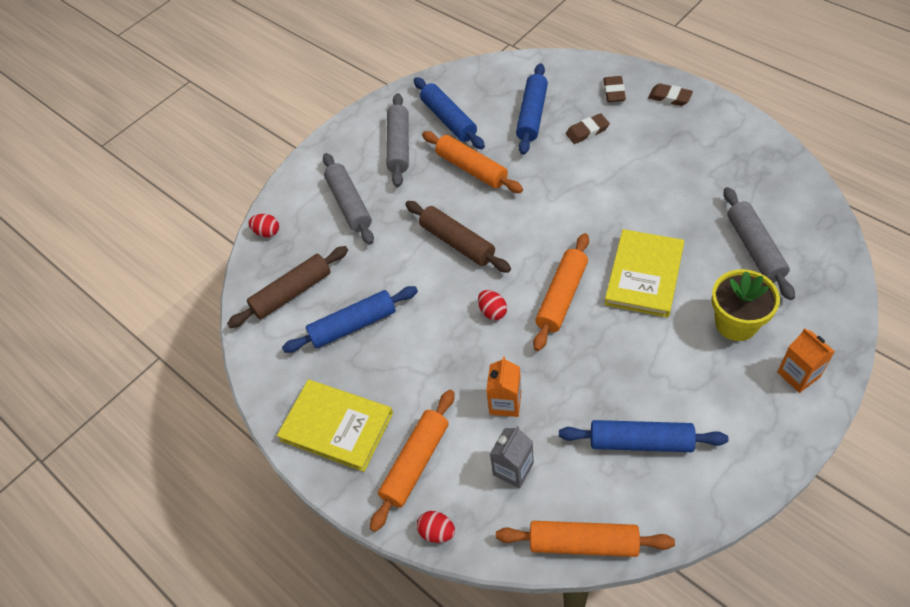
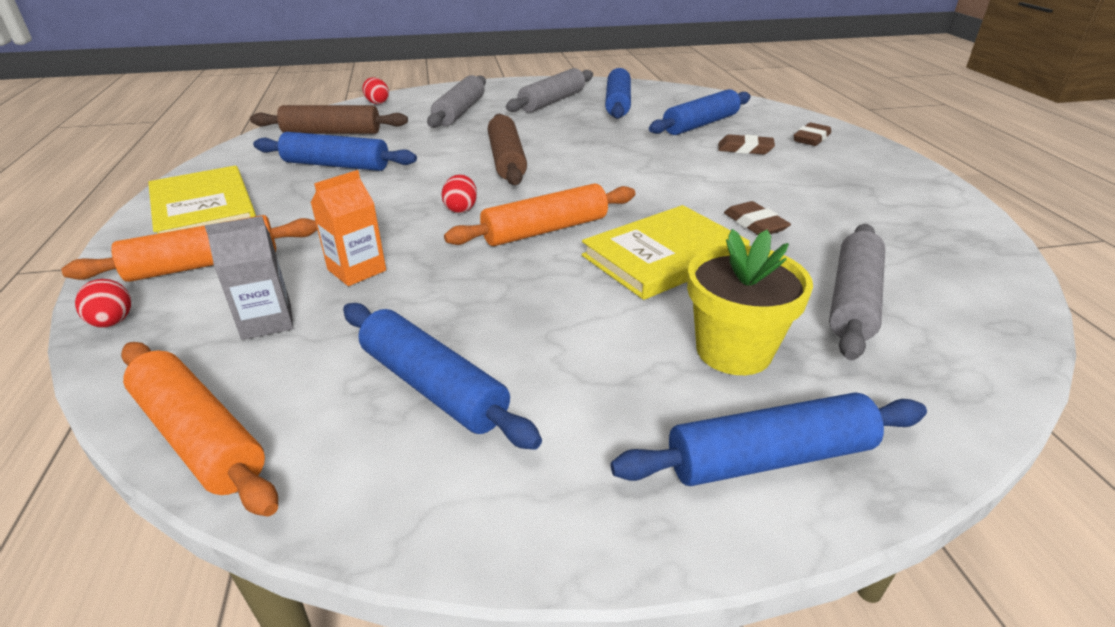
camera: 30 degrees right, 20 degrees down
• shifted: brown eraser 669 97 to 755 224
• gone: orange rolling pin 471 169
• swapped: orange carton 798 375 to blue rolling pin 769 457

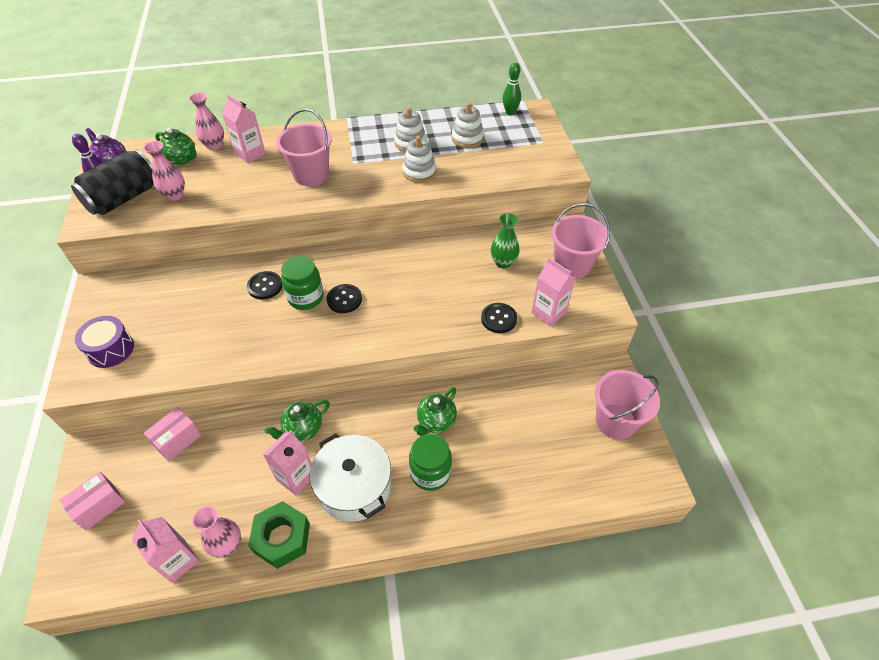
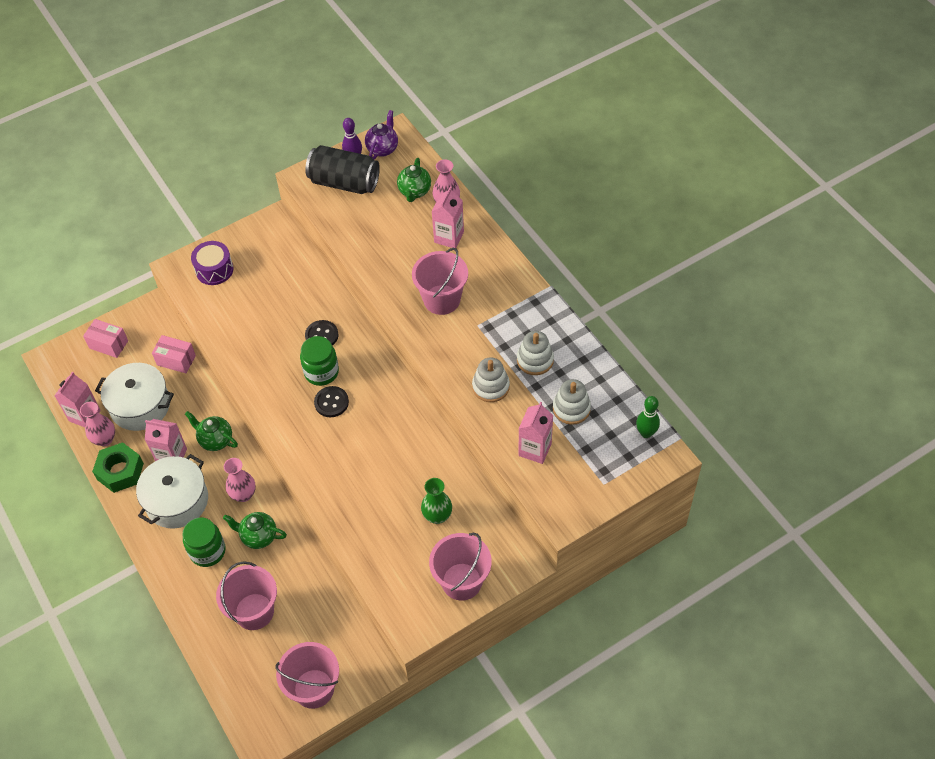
camera: 70 degrees right, 5 degrees up
• shifted: pink vase 175 195 to 243 494
• shifted: pink carton 548 313 to 535 449
• gone: black button 498 319
• new: white pot 140 406
• new: pink bucket 254 611

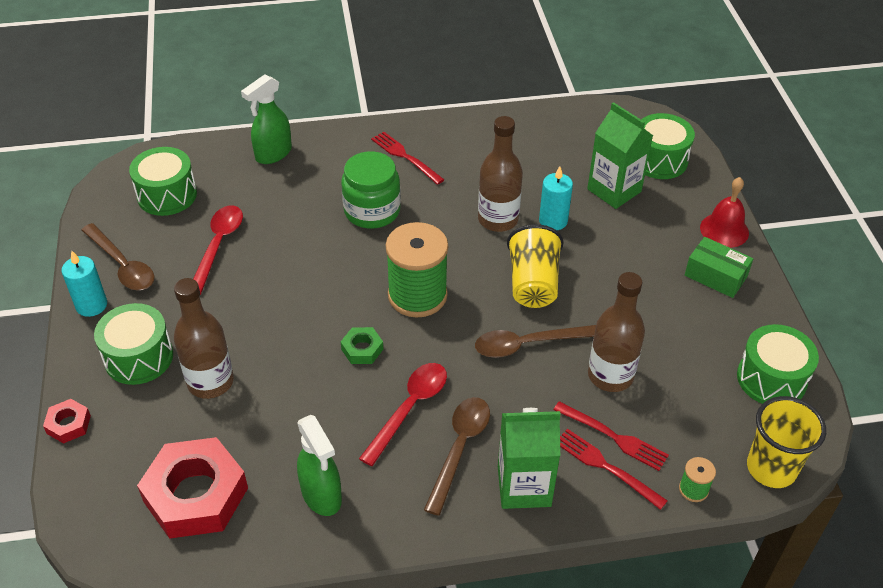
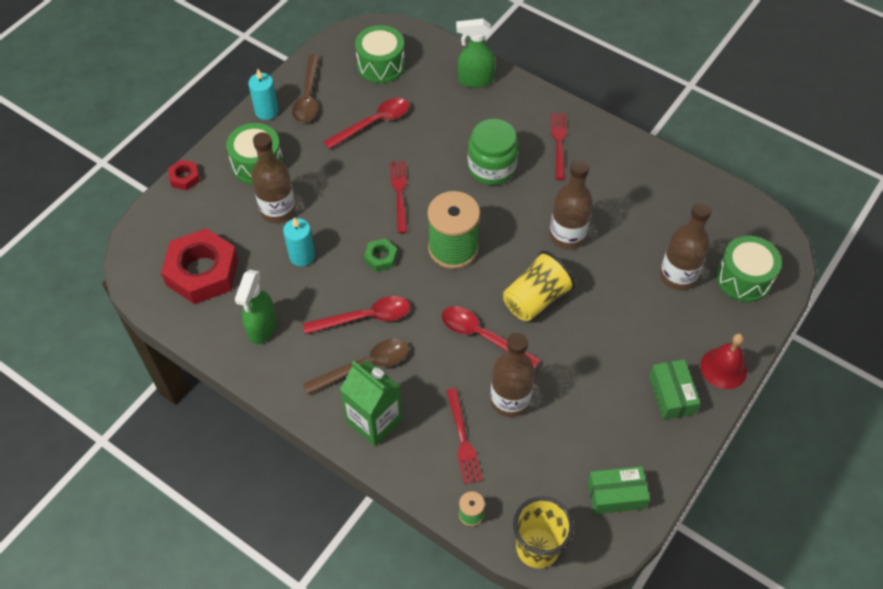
camera: 45 degrees right, 10 degrees up
• swapped: green carton 614 190 to brown bottle 677 276
• shifted: turquoise candle 553 221 to 302 256
• swapped: green drum 771 379 to green box 616 495
• repainted: brown spoon 527 344 to red spoon 482 336
• shifted: red fork 605 466 to 399 193

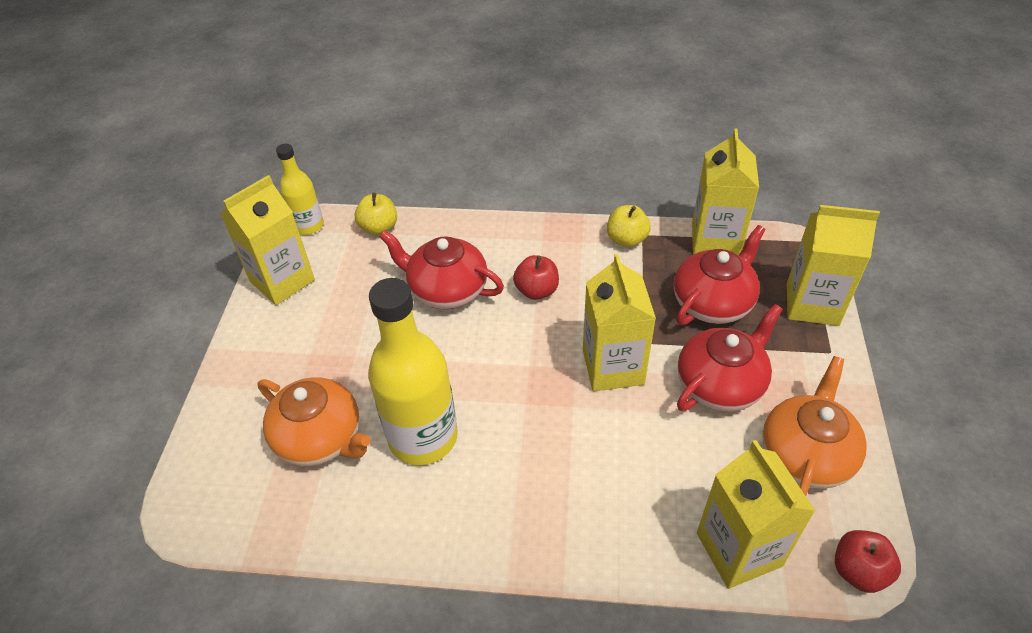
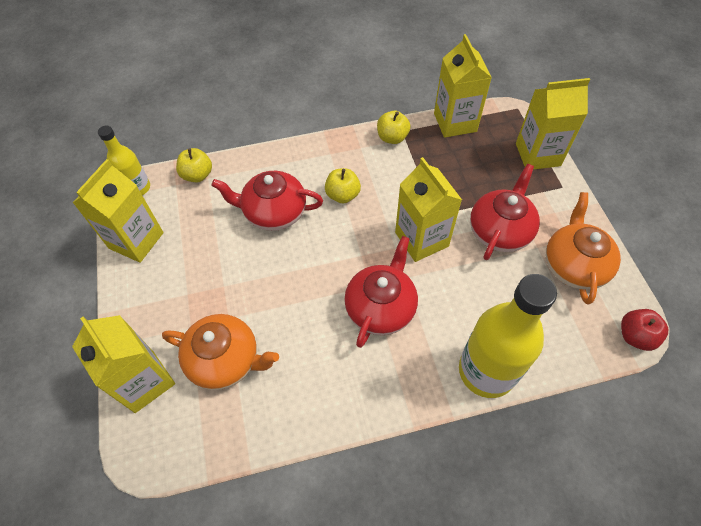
camera: 20 degrees left, 10 degrees up
• shifted: red teapot 713 302 to 381 307
• repainted: red apple 536 291 to yellow apple 342 195
• shifted: yellow bottle 423 437 to 486 371
• shifted: yellow carton 739 549 to 144 381

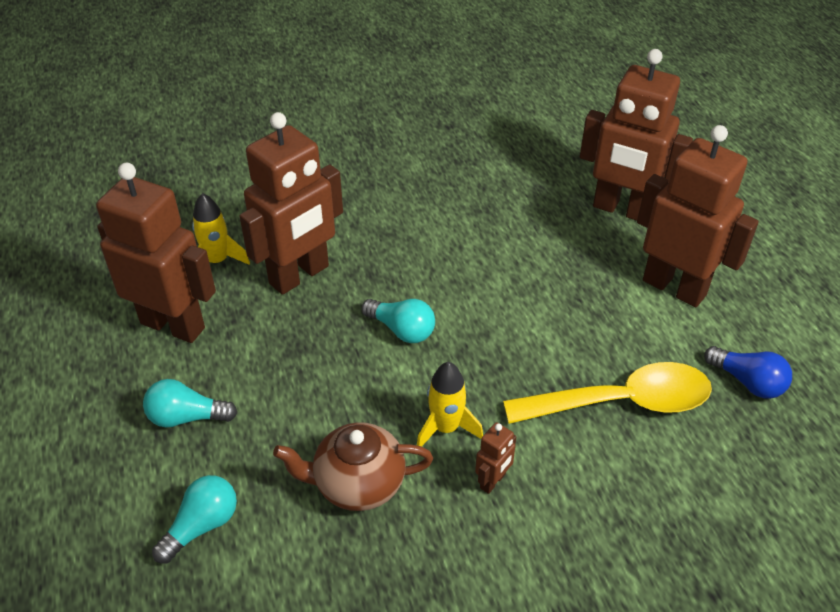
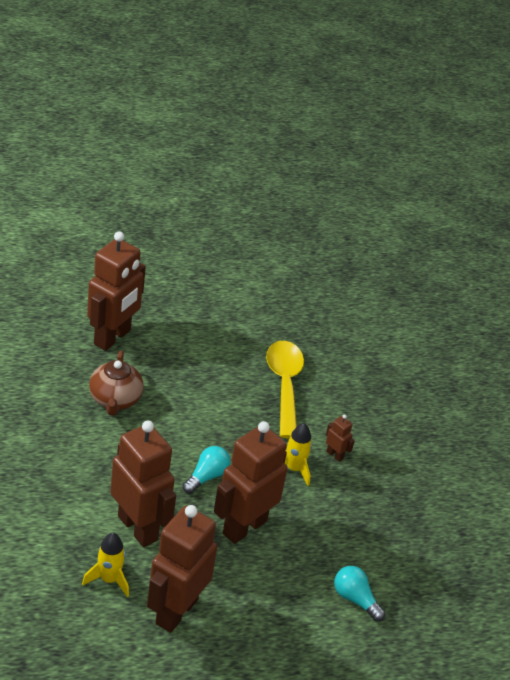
camera: 90 degrees left, 5 degrees down
• shifted: brown robot 674 287 to 244 527
• gone: blue light bulb 747 382
• gone: turquoise light bulb 187 417
• shifted: brown teapot 357 484 to 115 400

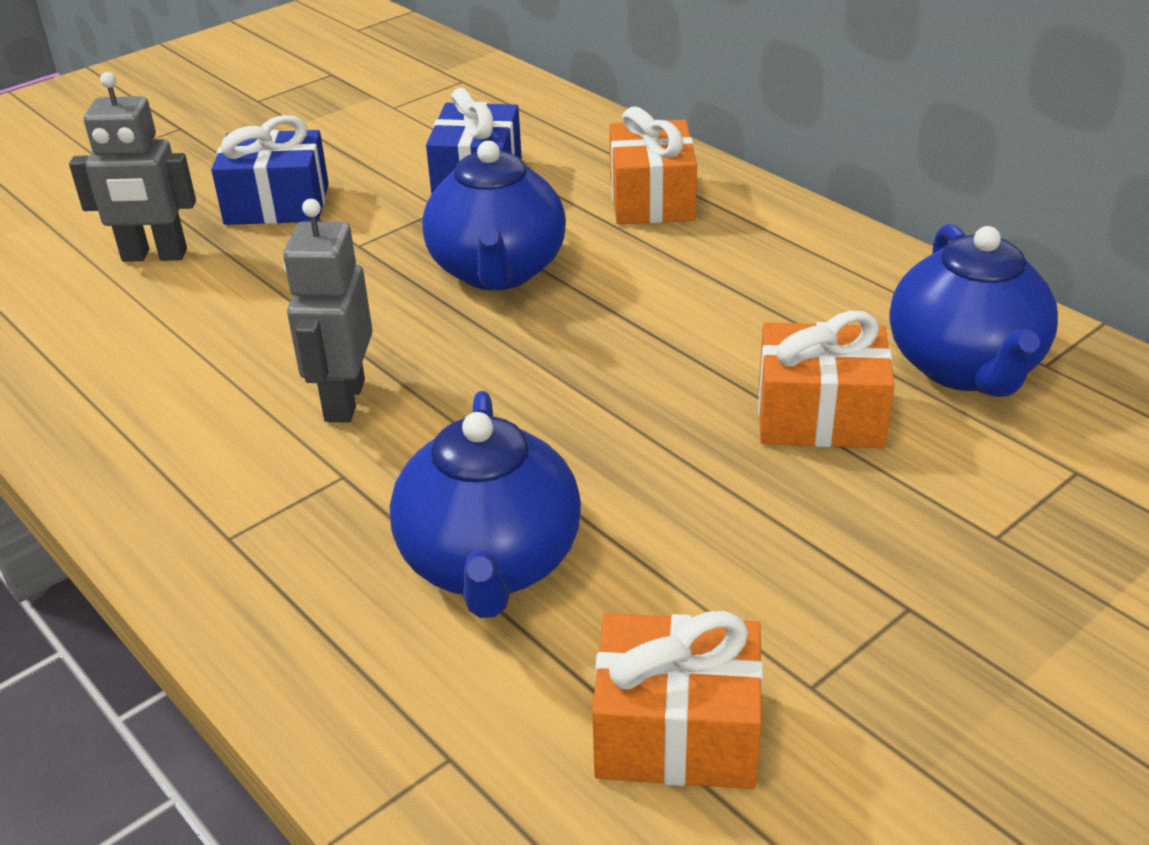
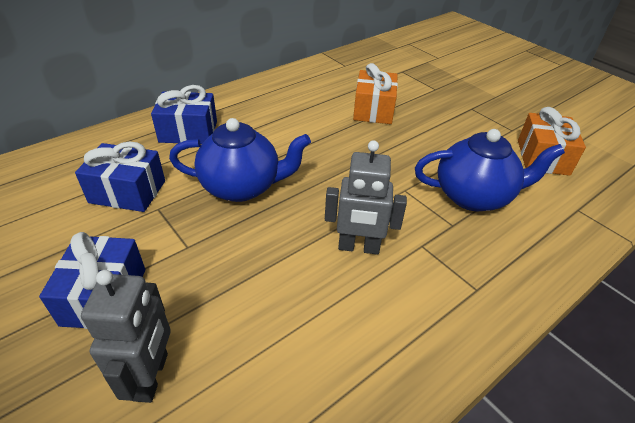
camera: 90 degrees left, 5 degrees up
• repainted: orange gift 651 199 to blue gift 188 132
• gone: blue teapot 965 368

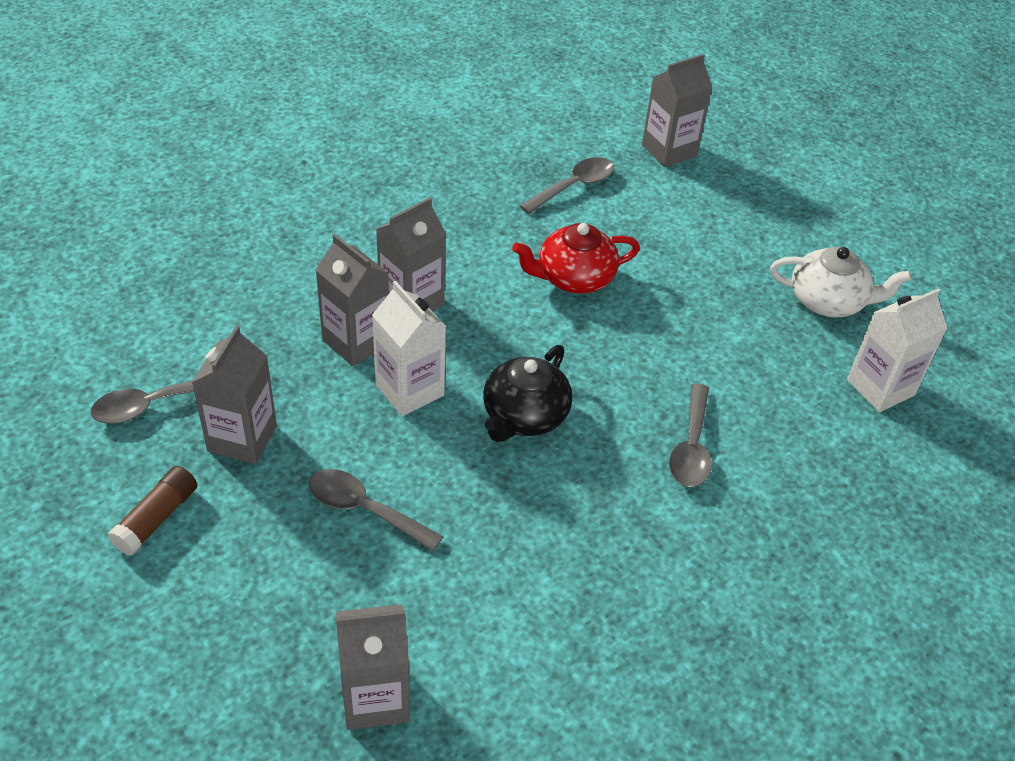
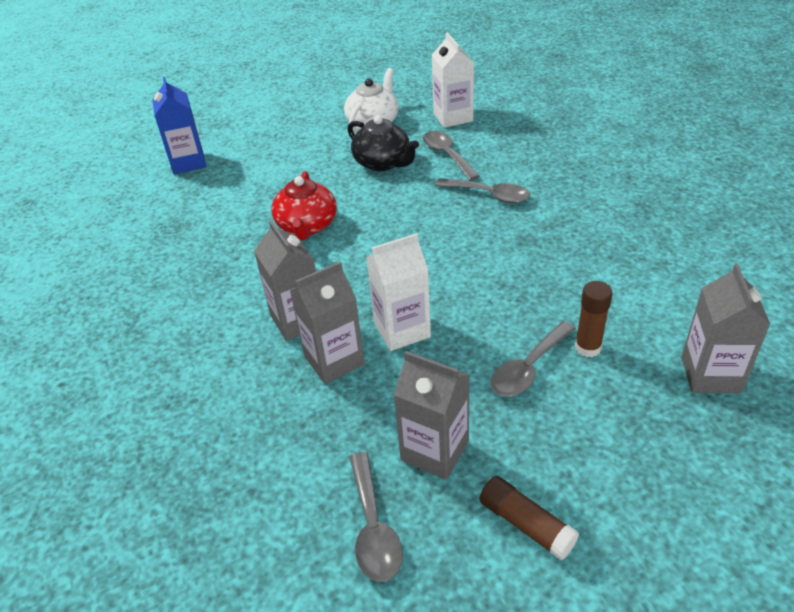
camera: 70 degrees left, 5 degrees down
• repainted: grey carton 669 150 to blue carton 188 162
• shifted: grey spoon 573 186 to 447 155
• shifted: black teapot 524 416 to 383 163
• new: brown glue stick 588 348

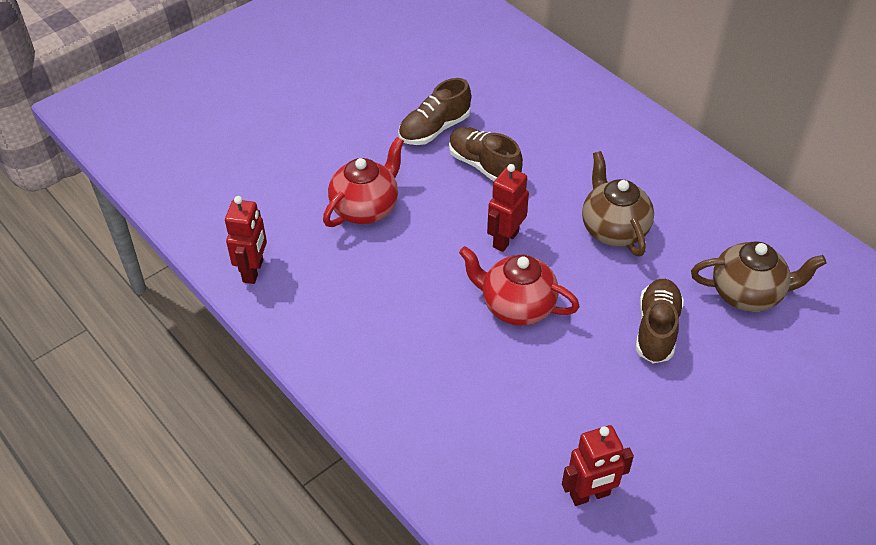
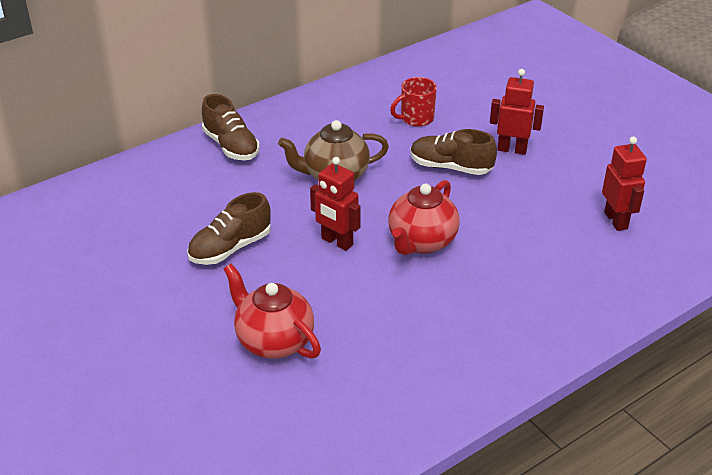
camera: 85 degrees left, 10 degrees down
• shifted: brown shoe 434 129 to 231 146
• shifted: red robot 253 271 to 512 149
• swapped: brown teapot 747 294 to red mug 416 118

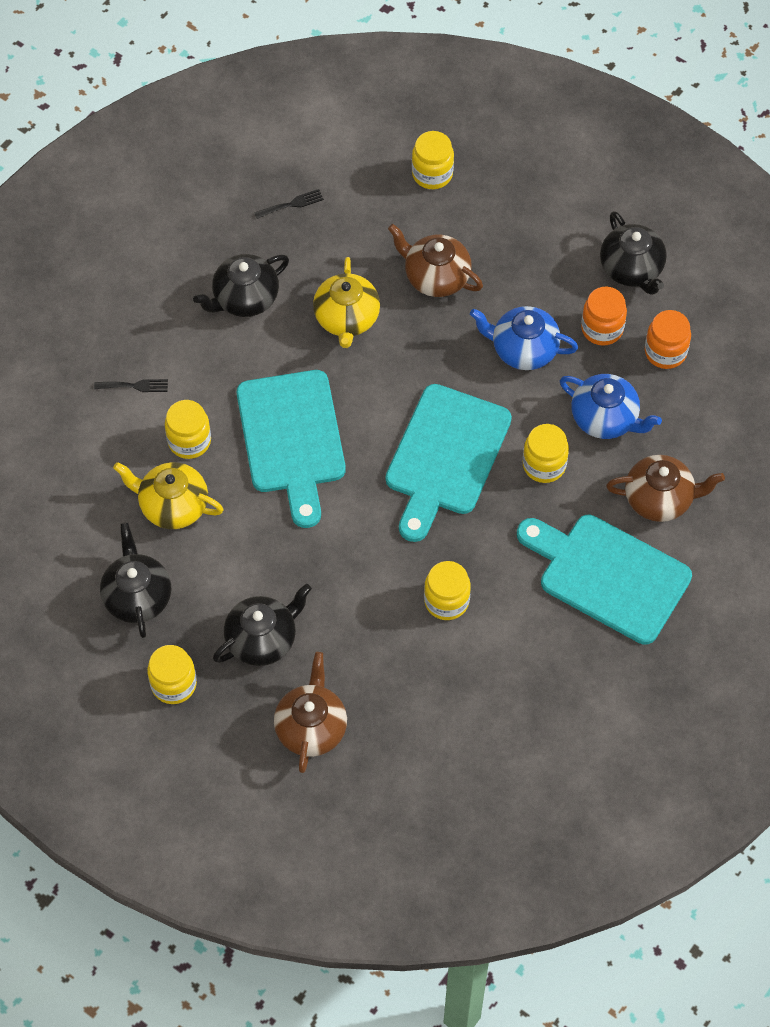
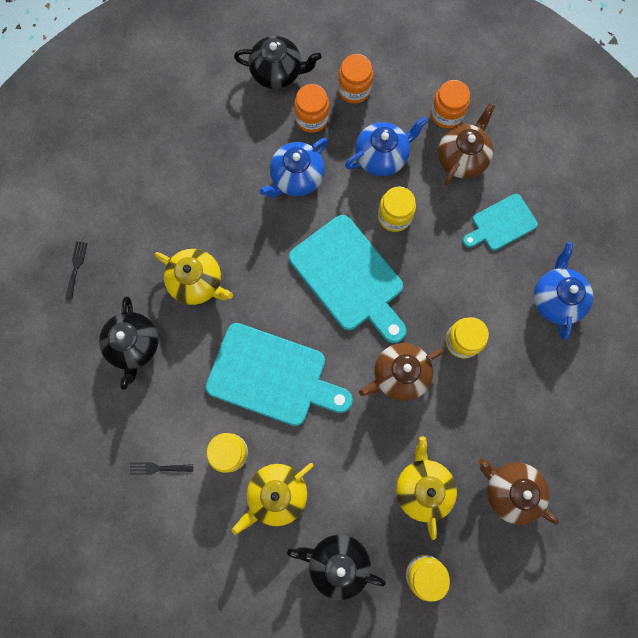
camera: 60 degrees left, 15 degrees up
• gone: yellow jar 432 174
• shifted: brown teapot 436 277 to 399 375
• rotated: black fork 135 386 = 158 468 120 degrees counterclockwise
• scaled: turquoise cutting board 608 576 = 501 224 x0.55
• repainted: black teapot 262 639 to yellow teapot 422 488
• new: orange jar 446 114
• new: blue teapot 556 299

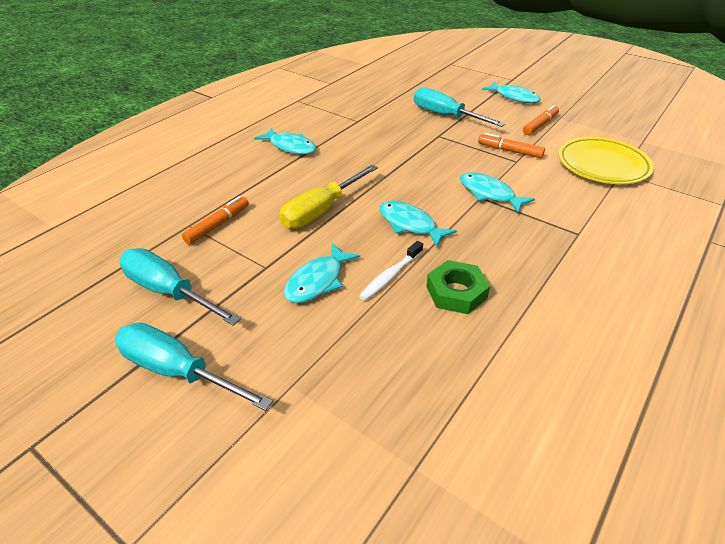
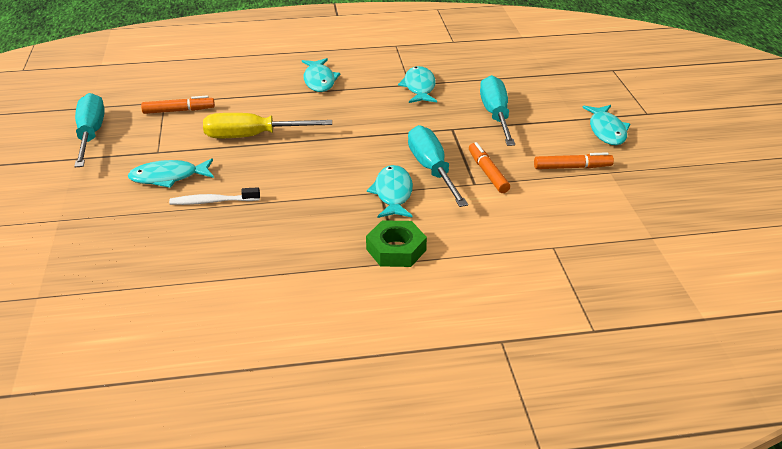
camera: 45 degrees right, 5 degrees down
• gone: yellow plate 602 165
• shifted: turquoise fish 410 224 to 419 87
• shifted: green nut 456 292 to 396 249
• shifted: turquoise screwdriver 177 371 to 432 169

